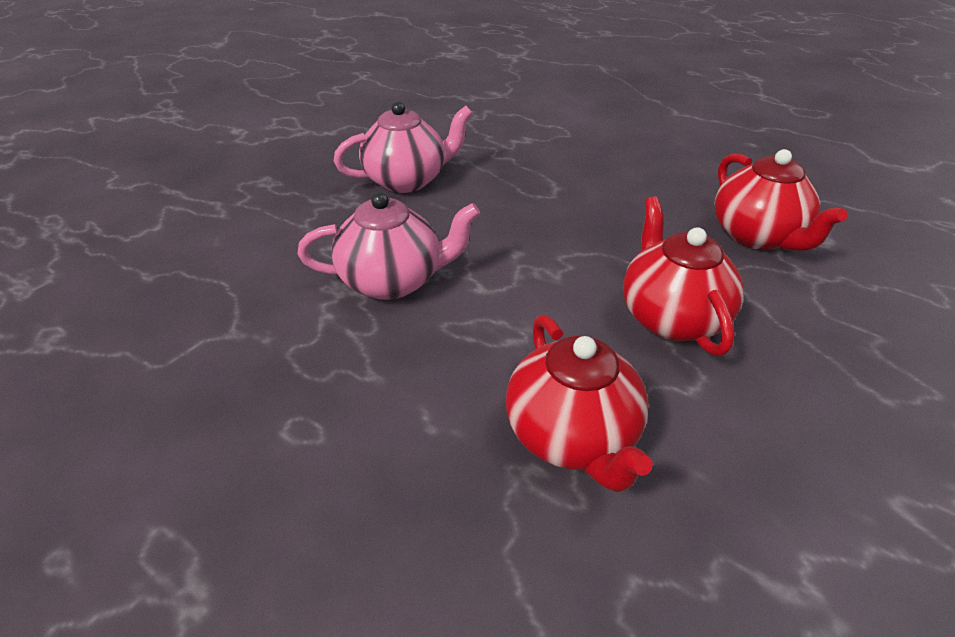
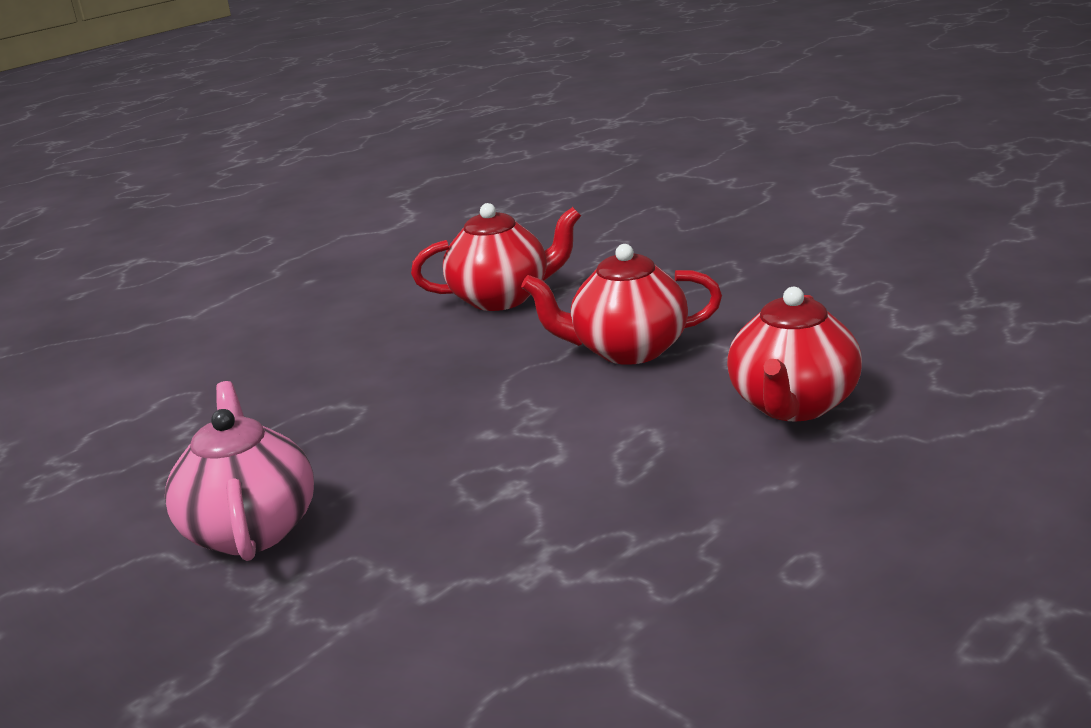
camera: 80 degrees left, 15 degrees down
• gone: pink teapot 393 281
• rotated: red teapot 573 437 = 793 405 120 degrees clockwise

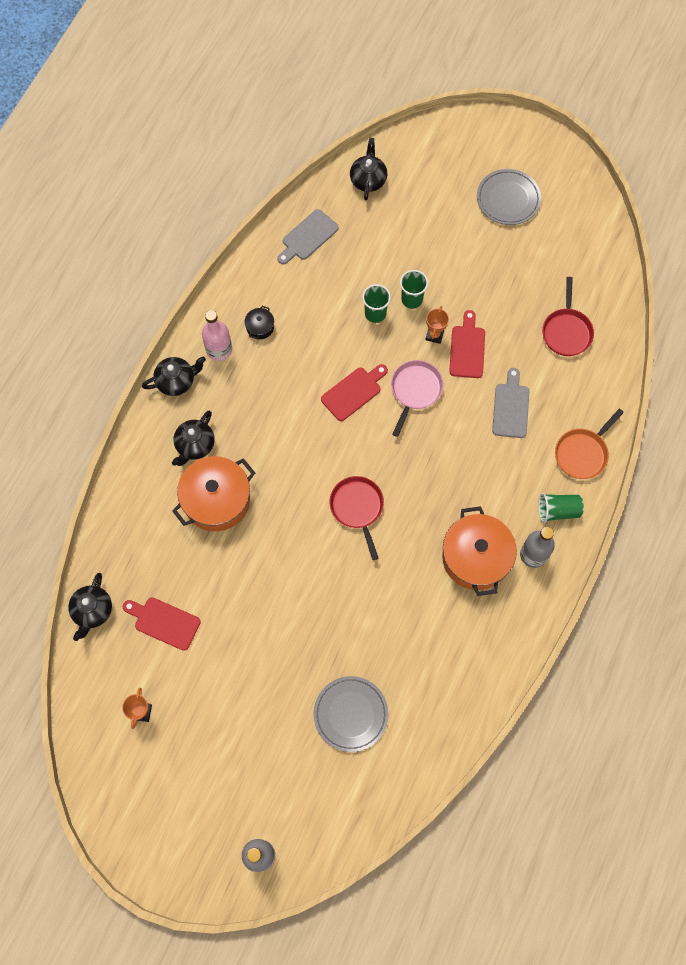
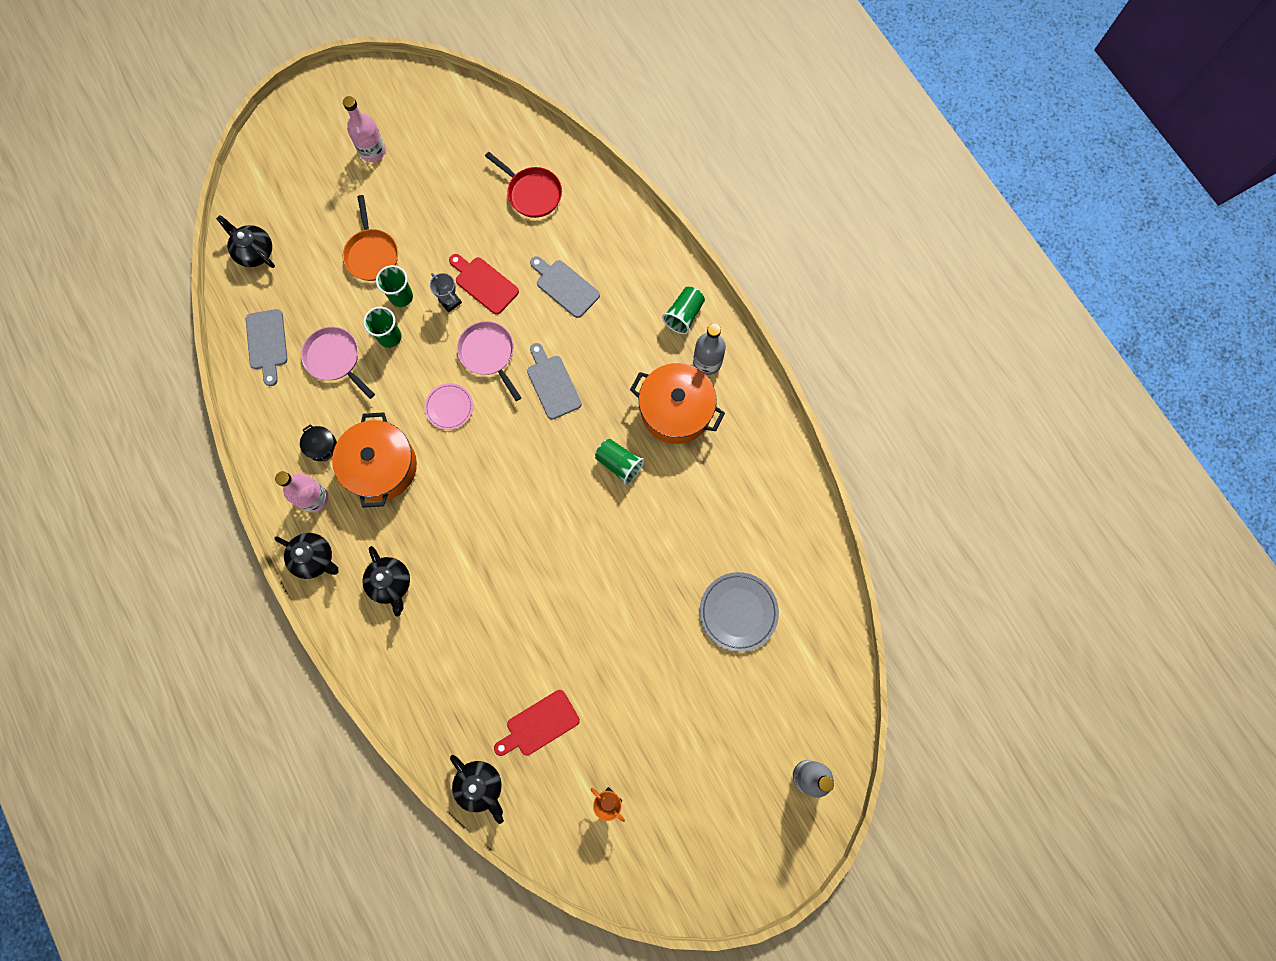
camera: 55 degrees left, 5 degrees up
• swapped: grey plate 508 199 to pink bottle 372 151
• repainted: orange trophy 434 335 to grey trophy 450 301
• rotated: black teapot 176 381 = 314 558 105 degrees clockwise
• swapped: red cutting board 353 392 to pink plate 449 407
• shifted: orange pan 582 453 to 372 254
• shifted: orange pot 217 500 to 381 466
• gone: red pan 357 508
• new: pink pan 335 359
• new: grey cutting board 552 384
• new: green cup 619 464

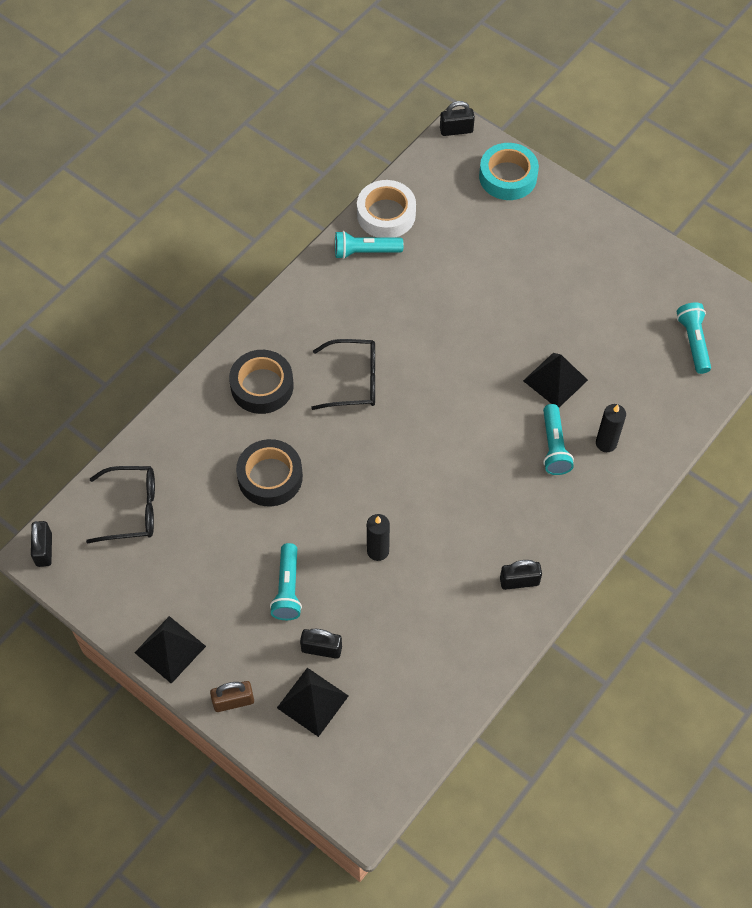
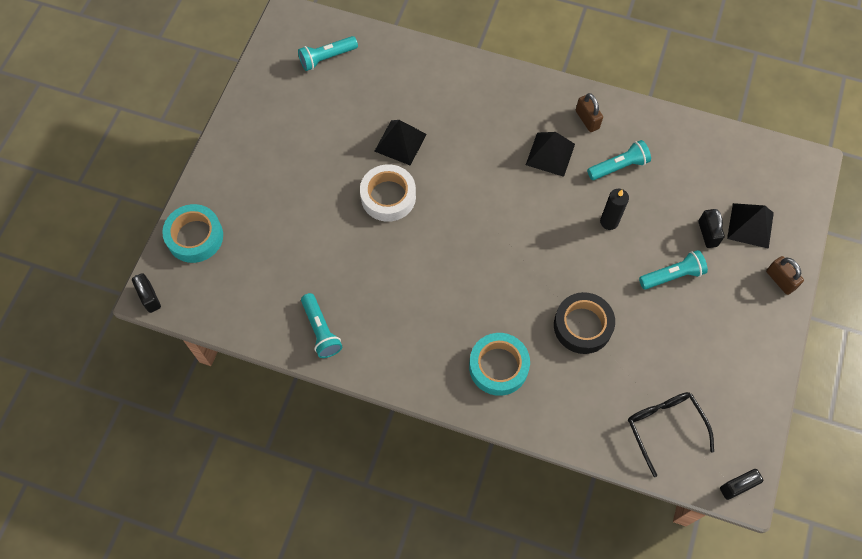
camera: 110 degrees left, 5 degrees up
• shifted: white tape 386 214 to 388 196
• gone: black glasses 354 380
• repainted: black tape 262 386 to turquoise tape 498 366
• shifted: turquoise flashlight 554 446 to 618 166
• gone: black candle 606 443
• repainted: black padlock 519 581 to brown padlock 587 119
• shifted: black pyramid 170 649 to 550 154

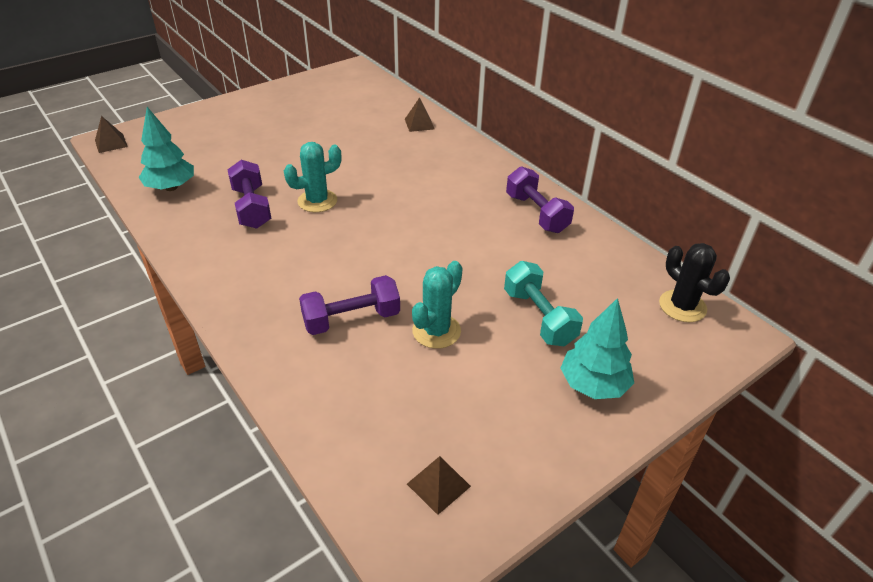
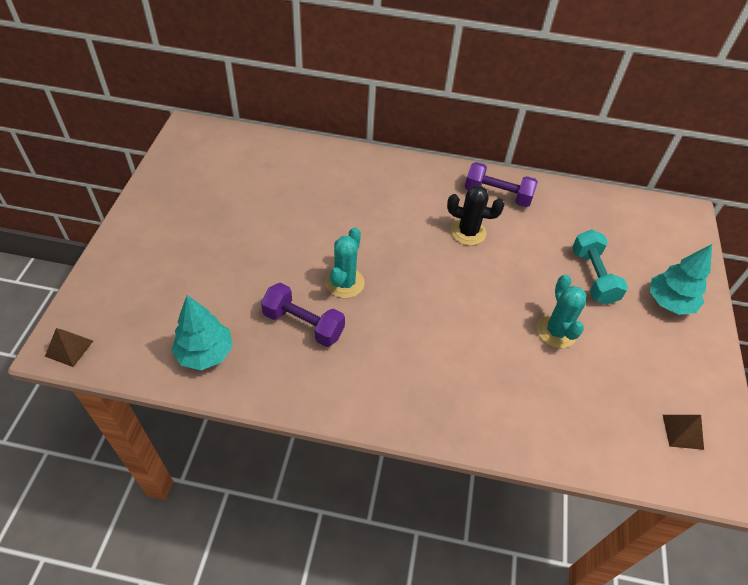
camera: 45 degrees left, 10 degrees up
• gone: brown pyramid 419 124
• shifted: black cactus 682 306 to 468 232
• rotated: turquoise dumbbell 539 317 = 593 277 60 degrees clockwise
• gone: purple dumbbell 351 319

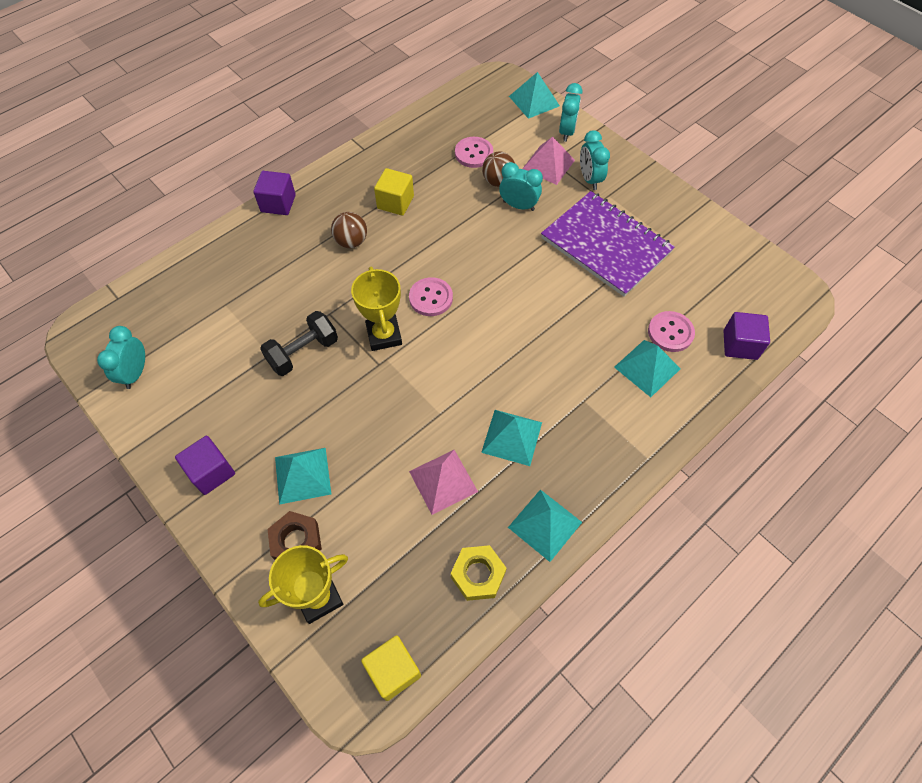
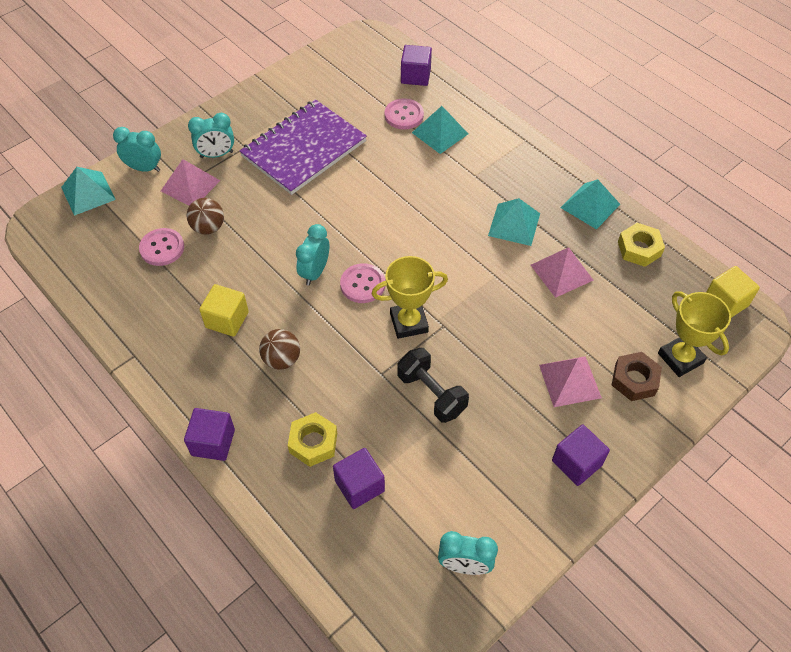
camera: 90 degrees left, 5 degrees down
• shifted: turquoise clock 518 206 to 315 272
• repainted: turquoise pyramid 302 475 to pink pyramid 570 381
• new: yellow nut 313 442
• new: purple cube 359 486

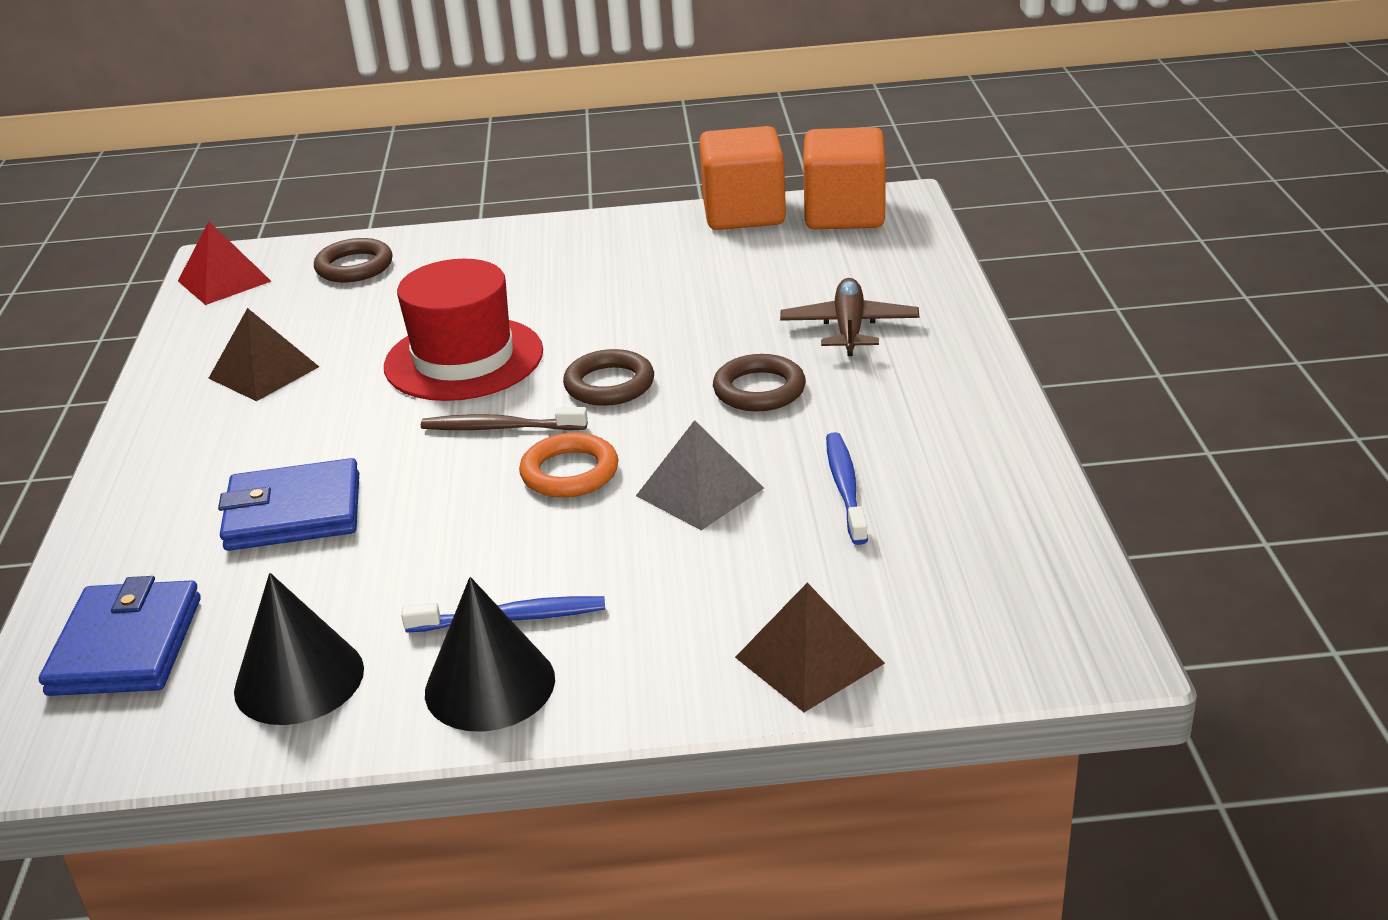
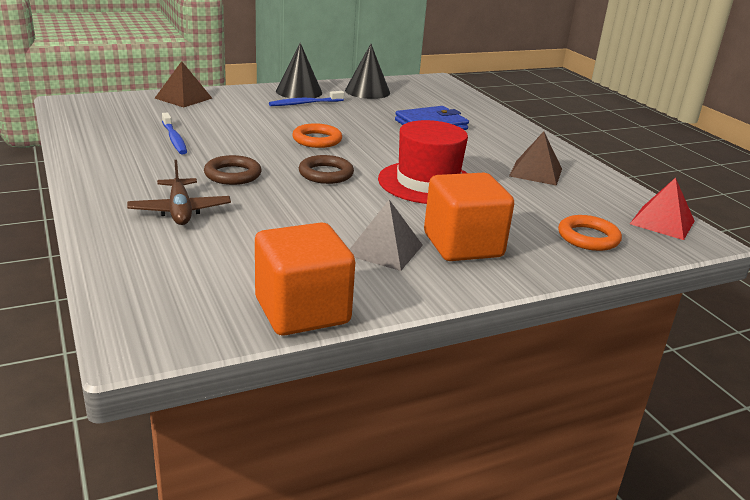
camera: 155 degrees right, 5 degrees down
• shifted: orange cube 844 214 to 463 245
• repainted: brown ring 354 266 to orange ring 588 237
• gone: brown toothbrush 500 428
• shifted: grey pyramid 700 491 to 384 250
• gone: blue wallet 126 646

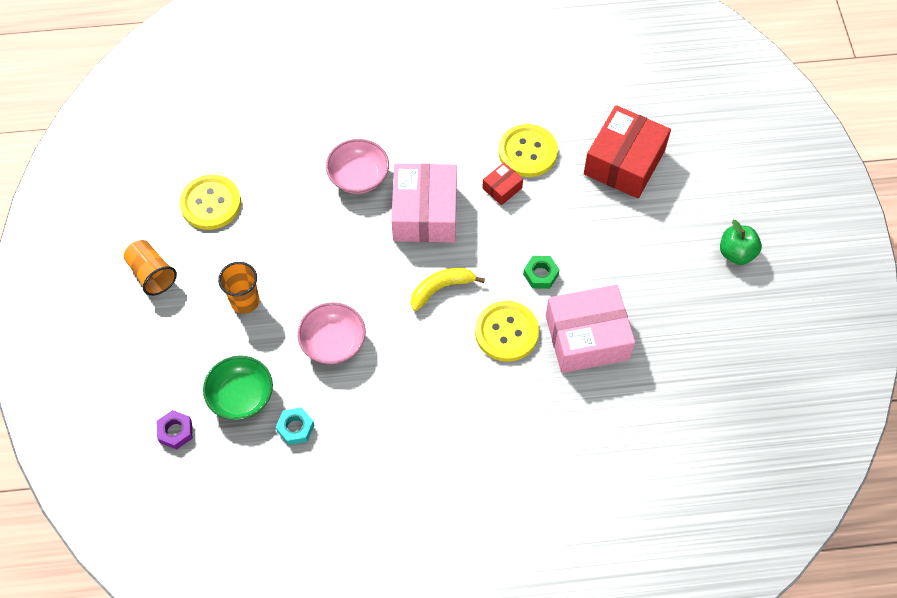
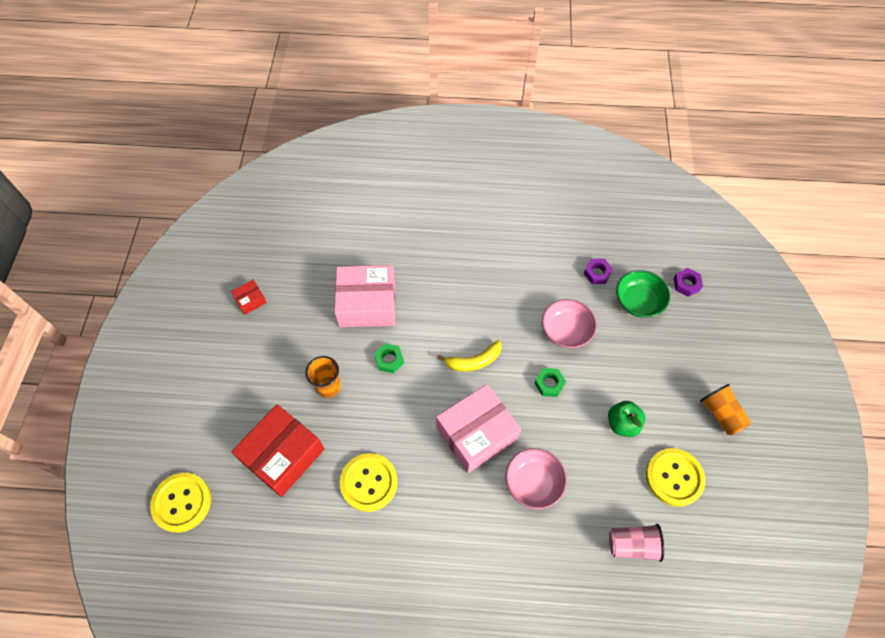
camera: 170 degrees left, 0 degrees up
• rotated: pink box 425 213 = 476 433 45 degrees clockwise
• shifted: red box 502 188 to 250 300
• shifted: green apple 736 253 to 622 424
• shifted: orange cup 245 301 to 328 387
• shifted: yellow button 506 332 to 182 502
• repainted: turquoise nut 295 428 to purple nut 597 273
• new: green nut 549 384
• new: pink cup 632 545

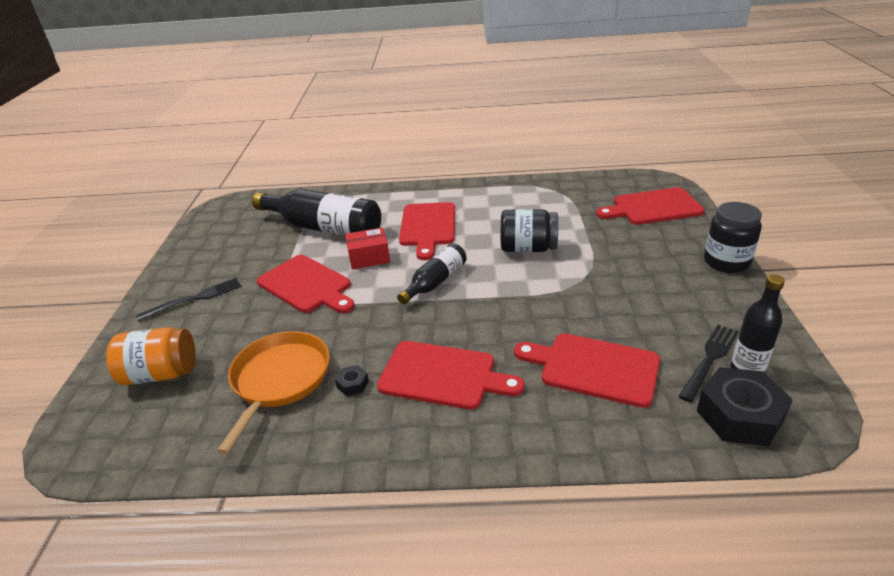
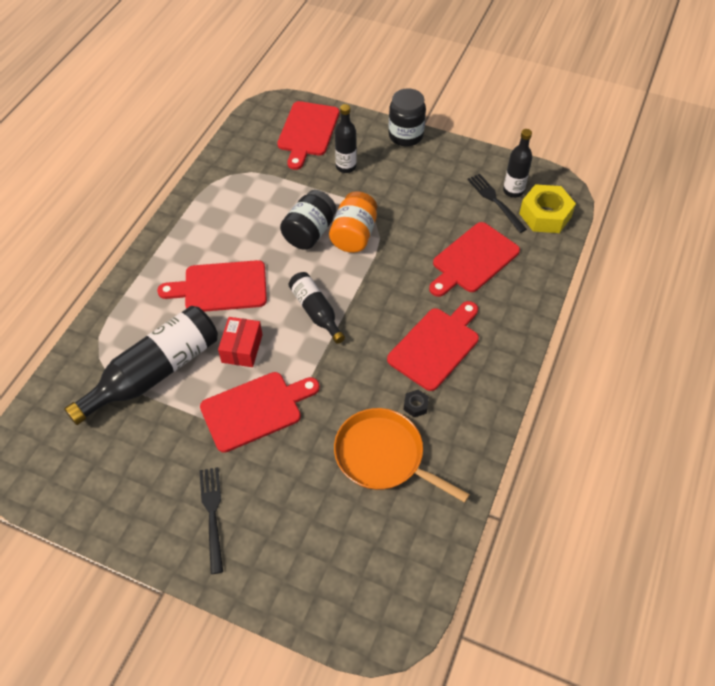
camera: 70 degrees left, 20 degrees up
• rotated: red cutting board 428 227 = 221 287 150 degrees clockwise
• shifted: orange jar 161 374 to 354 235
• repainted: black nut 739 415 to yellow nut 545 215
• new: black bottle 346 167

